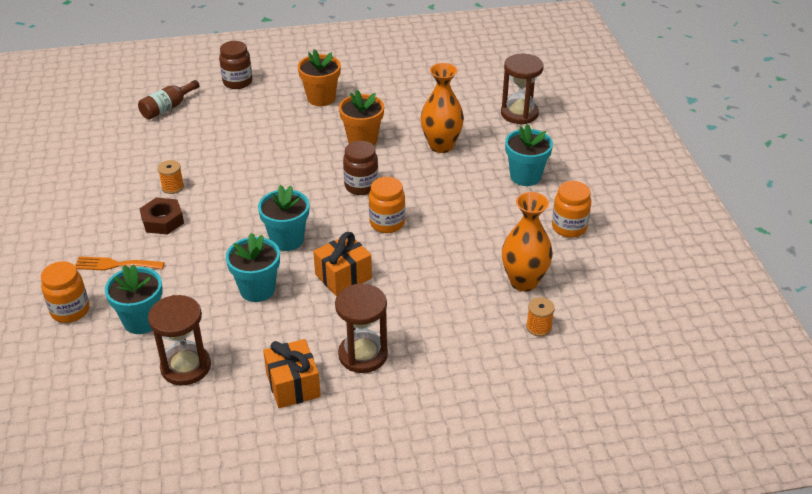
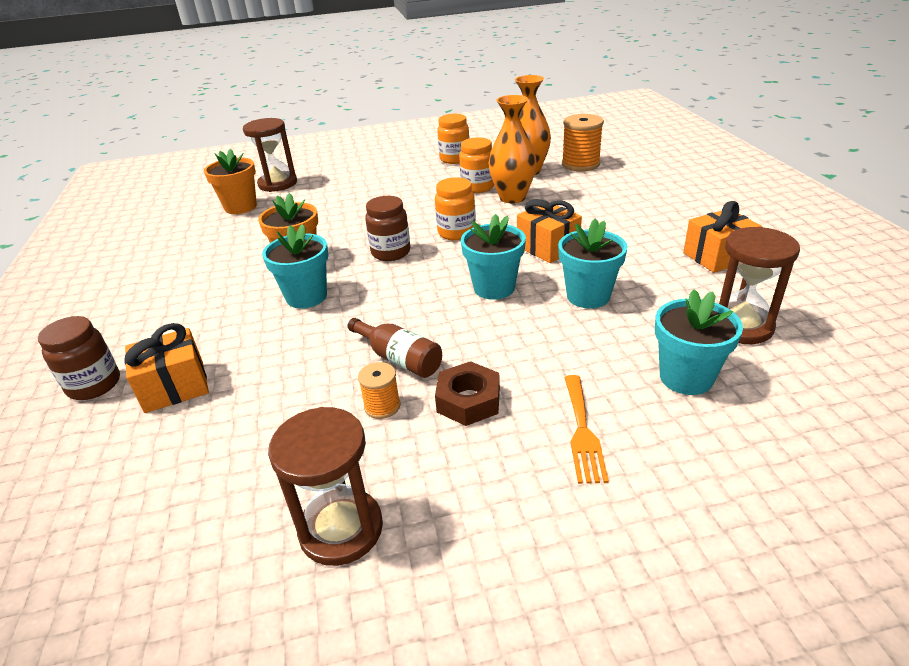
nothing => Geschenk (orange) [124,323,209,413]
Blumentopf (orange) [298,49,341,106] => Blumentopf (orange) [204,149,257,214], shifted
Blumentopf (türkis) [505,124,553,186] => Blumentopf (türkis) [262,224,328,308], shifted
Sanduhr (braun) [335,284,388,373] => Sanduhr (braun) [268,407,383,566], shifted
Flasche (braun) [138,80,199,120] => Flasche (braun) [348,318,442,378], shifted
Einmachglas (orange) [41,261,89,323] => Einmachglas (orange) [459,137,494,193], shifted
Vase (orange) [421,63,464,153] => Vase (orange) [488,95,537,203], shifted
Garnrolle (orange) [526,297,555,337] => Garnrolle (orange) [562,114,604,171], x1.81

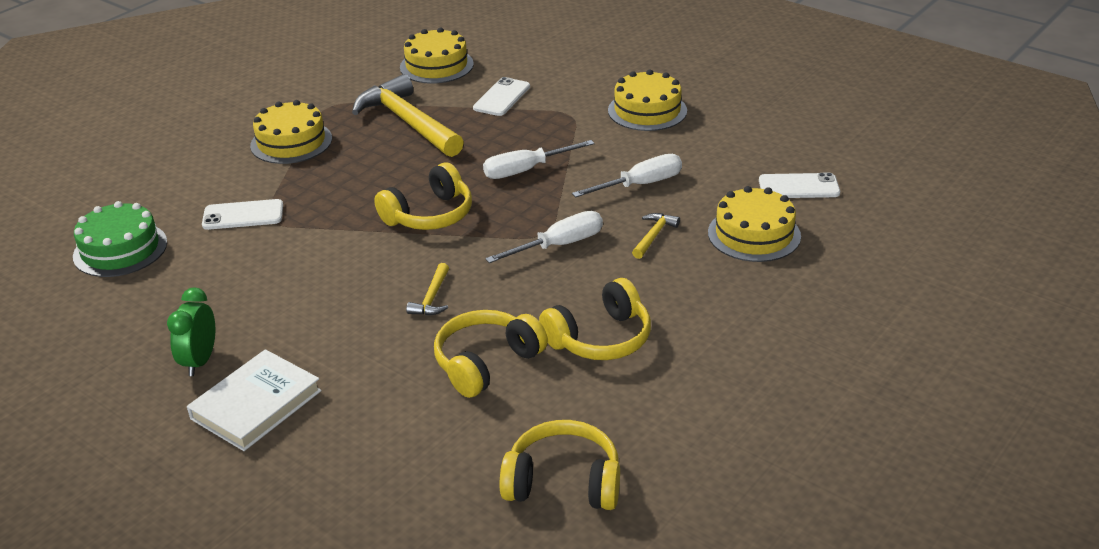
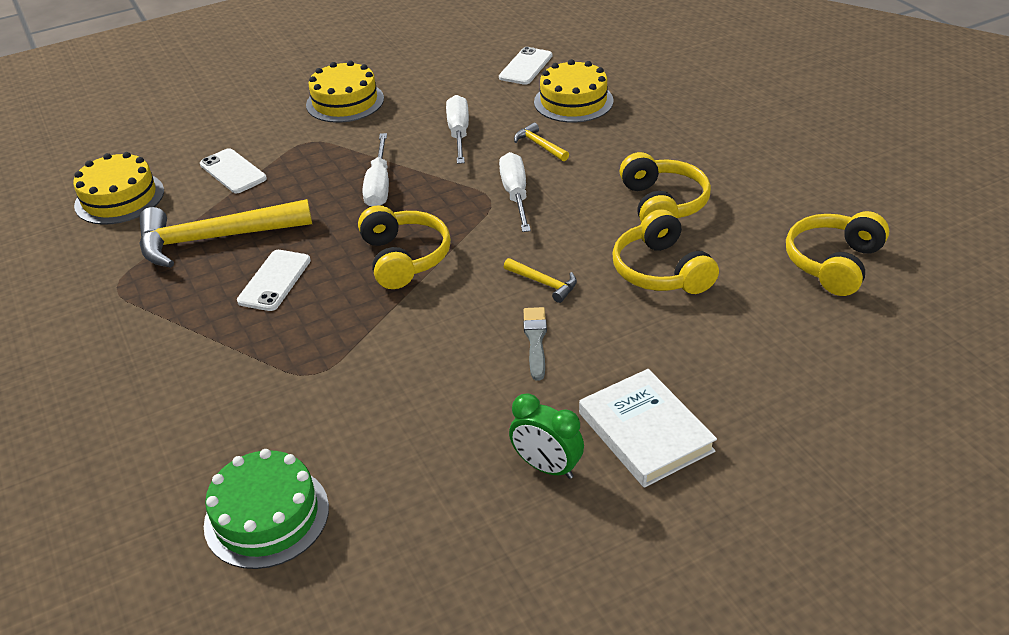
Handy (weiß) [202,199,283,230] => Handy (weiß) [237,250,311,311], shifted
nothing => Pinsel (grau) [523,307,547,381]
Kuchen (gelb) [250,100,332,164] => nothing

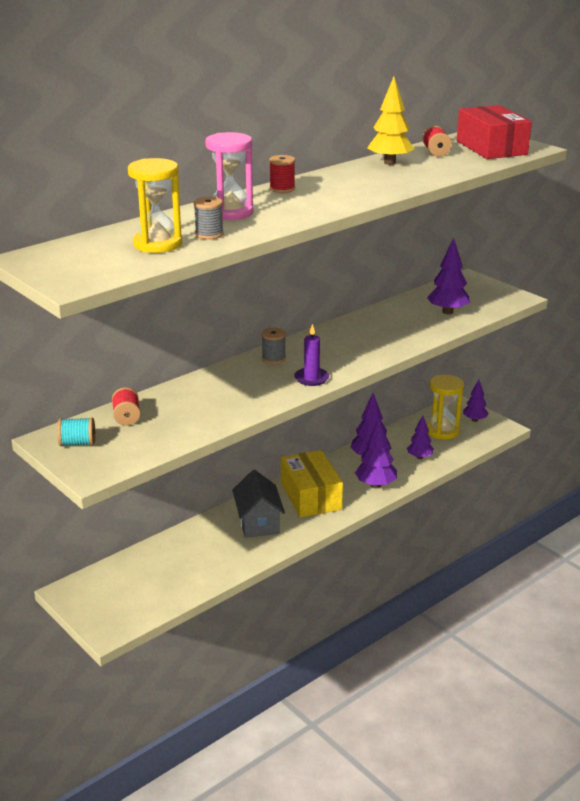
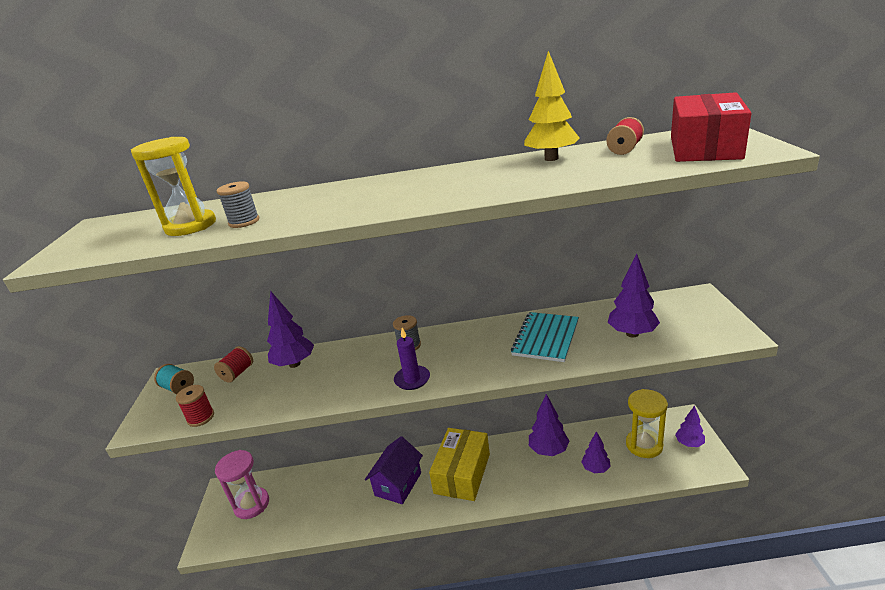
Garnrolle (rot) [269,155,295,193] => Garnrolle (rot) [176,385,214,427], shifted
Sanduhr (rosa) [205,132,253,220] => Sanduhr (rosa) [215,450,269,519], shifted
Baum (lila) [355,419,397,488] => Baum (lila) [267,291,314,368], shifted
Haus (grau) [232,470,285,538] => Haus (lila) [365,436,423,504]
nothing => Notizbuch (türkis) [511,312,579,362]

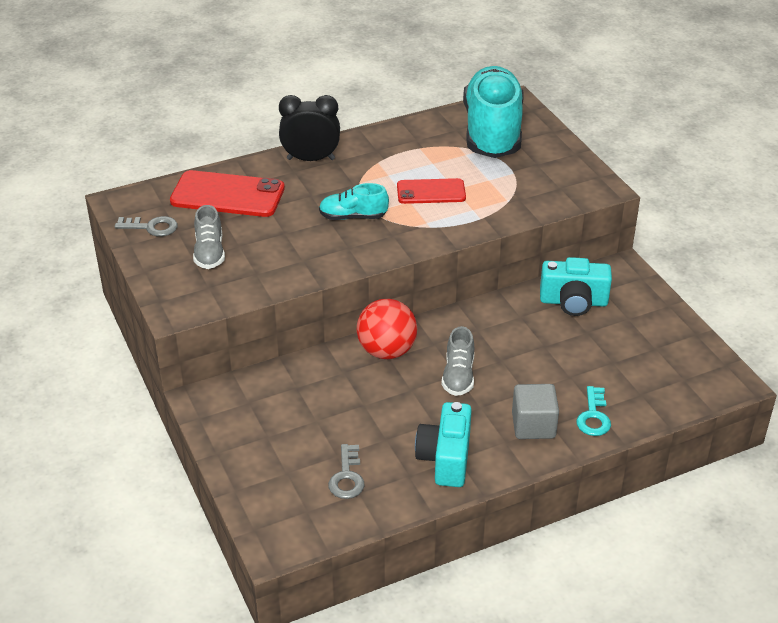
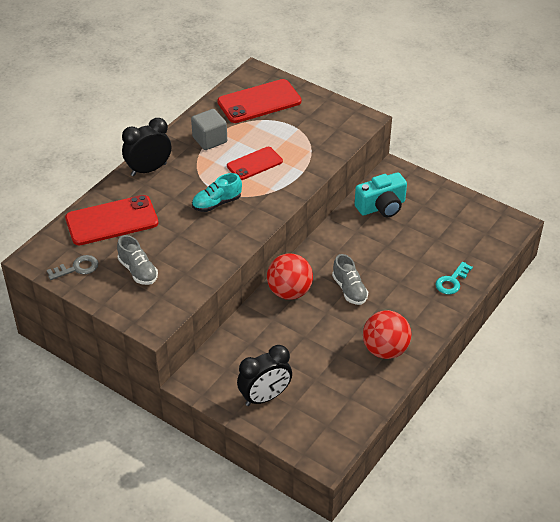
Kubus (grau) [512,384,559,439] => Kubus (grau) [191,109,227,150], shifted
Schuh (türkis) [463,66,524,158] => Handy (rot) [217,79,301,123]
nothing => Wecker (schwarz) [237,345,292,406]
Kamera (türkis) [415,402,472,487] => Ball (rot) [363,310,411,359]
Schlüssel (türkis) [576,386,611,436] => Schlüssel (türkis) [435,262,473,294], 60 degrees clockwise
Schlüssel (grau) [328,444,365,499] => nothing

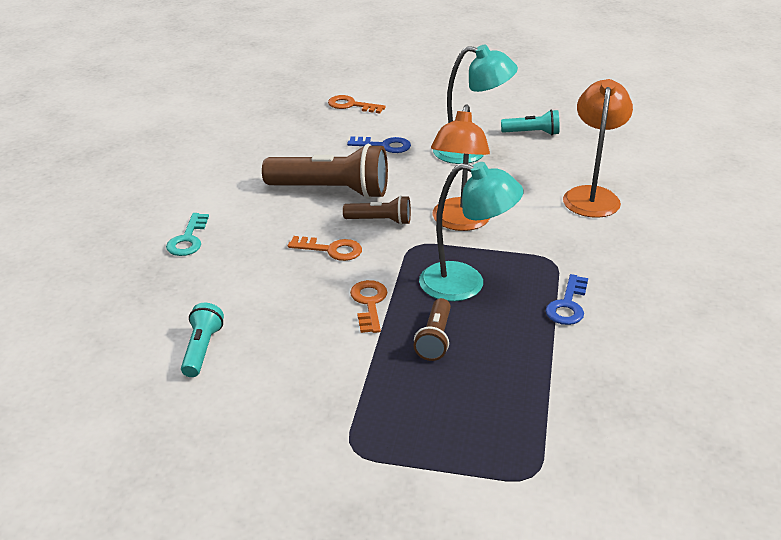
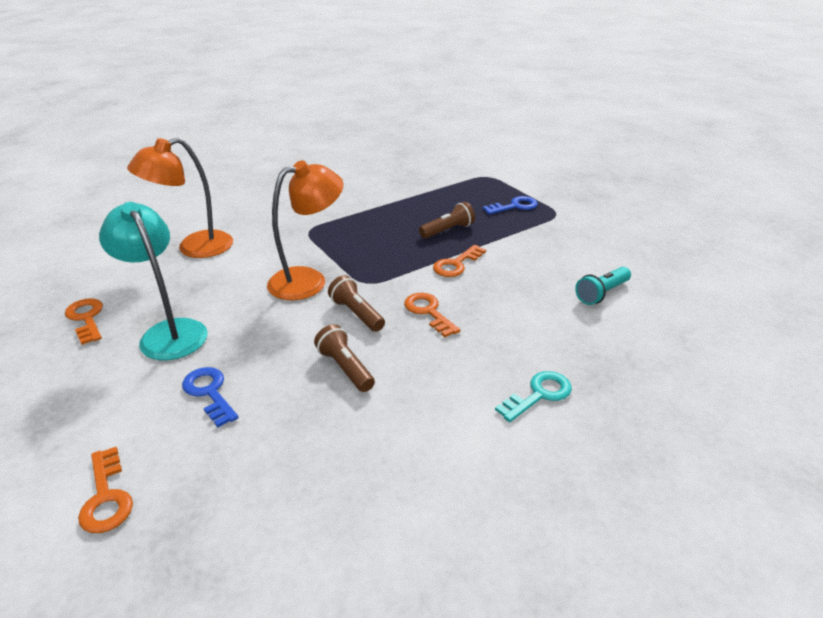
Taschenlampe (türkis) [501,110,560,135] => Schlüssel (orange) [65,298,103,345]
Taschenlampe (braun) [262,144,388,199] => Taschenlampe (braun) [314,324,375,392], x0.52
Schlüssel (blau) [546,274,588,325] => Schlüssel (blau) [483,196,538,214], shifted
Lampe (türkis) [419,162,524,301] => nothing

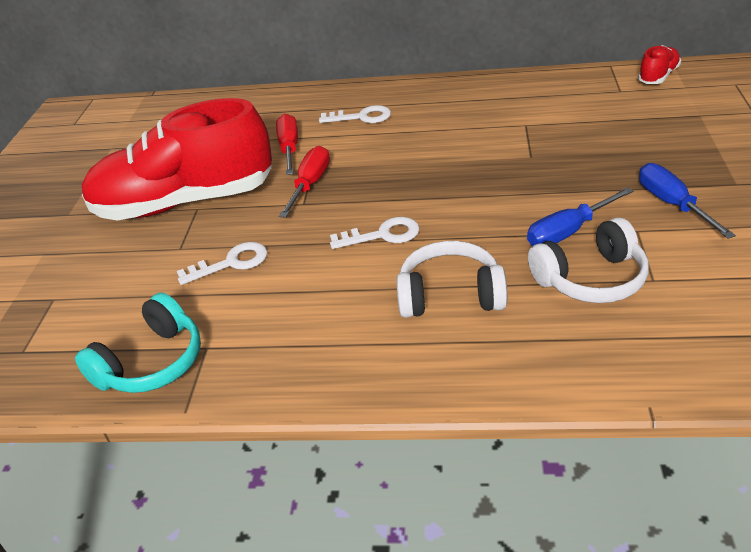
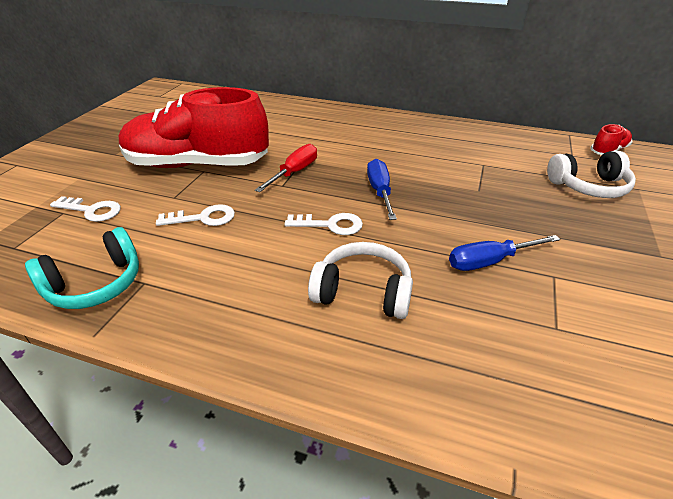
Schlüssel (weiß) [319,105,391,123] => Schlüssel (weiß) [50,196,121,222], shifted
Schraubenzieher (blau) [639,163,736,239] => Schraubenzieher (blau) [367,159,397,220], shifted
Kopfhörer (weiß) [528,217,649,303] => Kopfhörer (weiß) [547,151,636,198], shifted
Schraubenzieher (rot) [276,114,298,175] => nothing

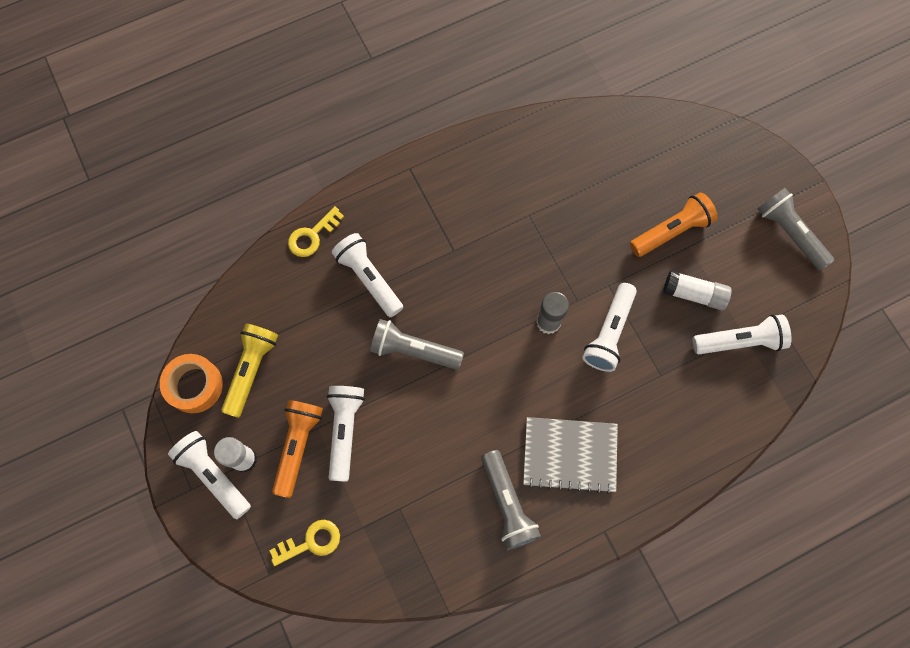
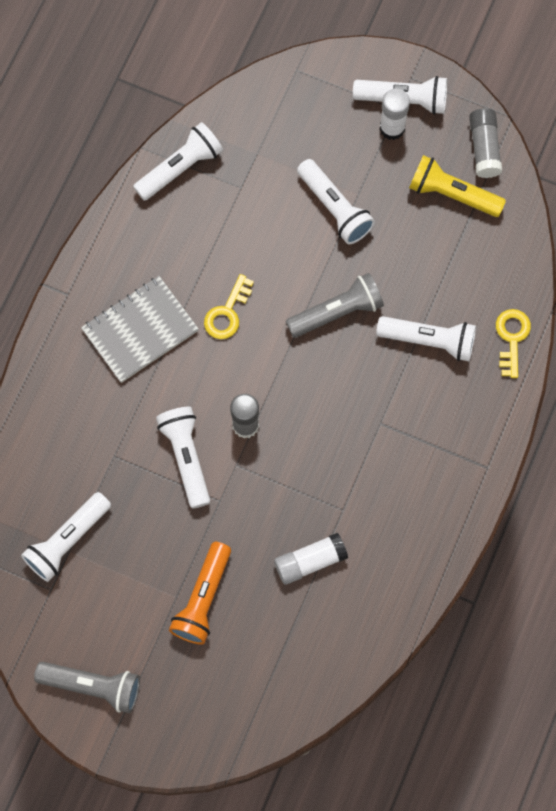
nothing => Taschenlampe (weiß) [133,122,223,201]
Schlüssel (gelb) [269,520,340,566] => Schlüssel (gelb) [204,274,254,339], shifted
Klebestift (weiß) [663,270,732,310] => Klebestift (weiß) [274,533,348,585], shifted
Taschenlampe (gelb) [221,323,278,418] => Taschenlampe (gelb) [409,155,506,217], 135 degrees clockwise
Klebeband (orange) [160,354,223,413] => Klebestift (grau) [469,108,502,178]
Taschenlampe (orange) [272,400,323,498] => nothing
Taschenlampe (grau) [481,450,541,550] => nothing

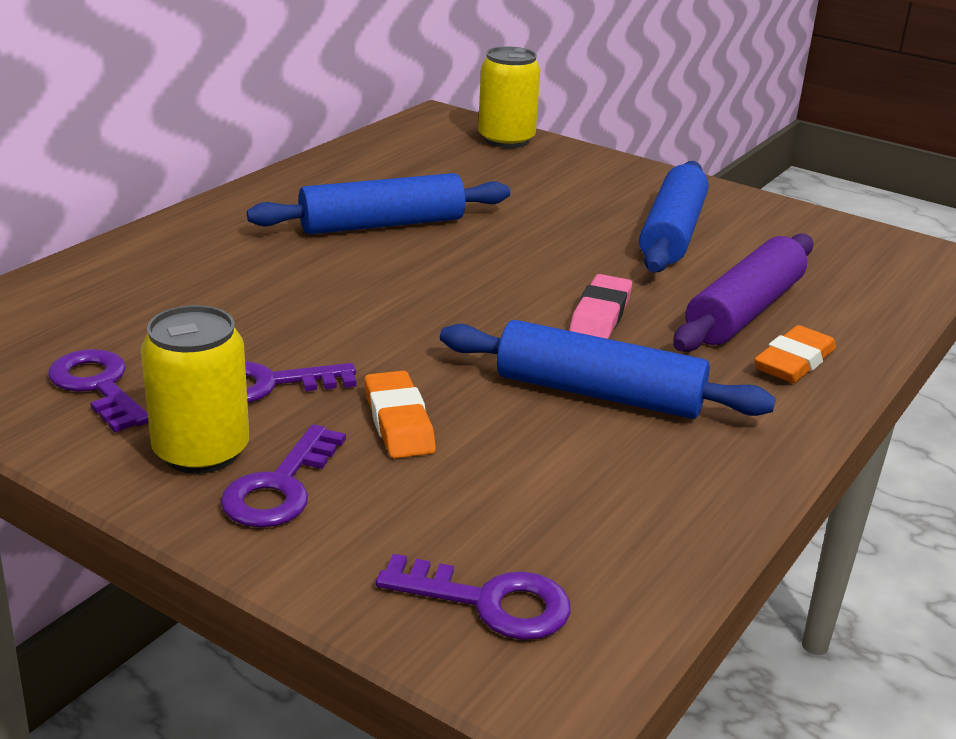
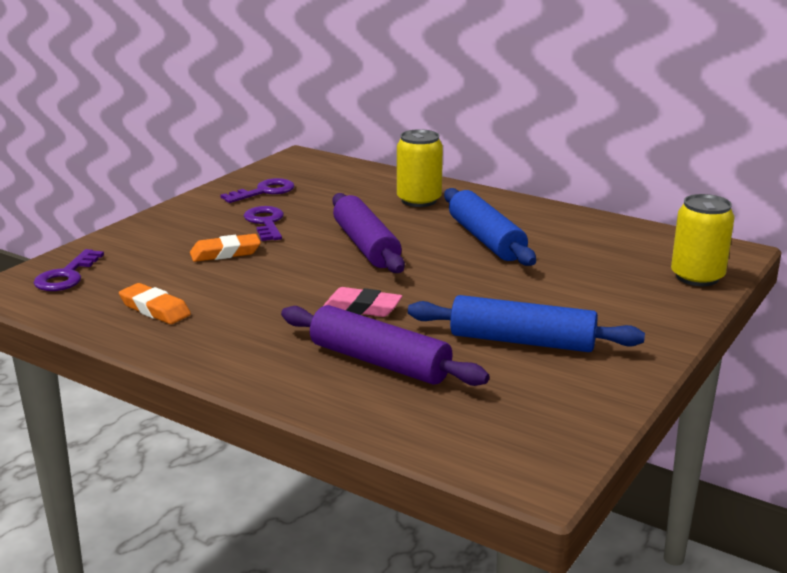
Radiergummi (orange) [754,325,836,383] => Radiergummi (orange) [119,283,191,324], shifted
nothing => Nudelholz (lila) [332,193,405,273]
Dose (gelb) [141,305,249,474] => Dose (gelb) [397,129,443,207], shifted
Schlüssel (lila) [221,424,346,528] => nothing
Nudelholz (blau) [440,320,776,419] => nothing

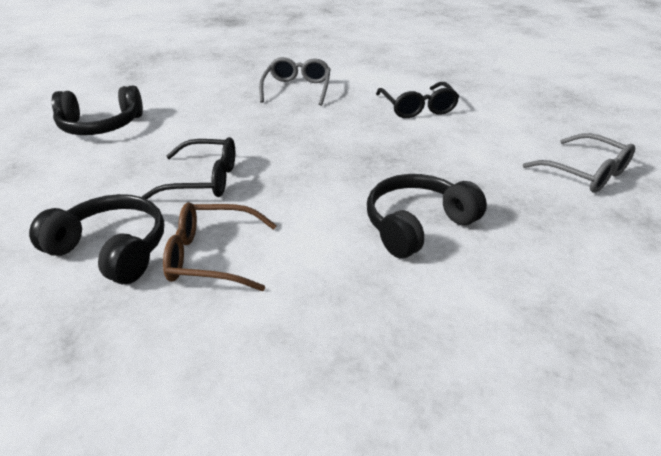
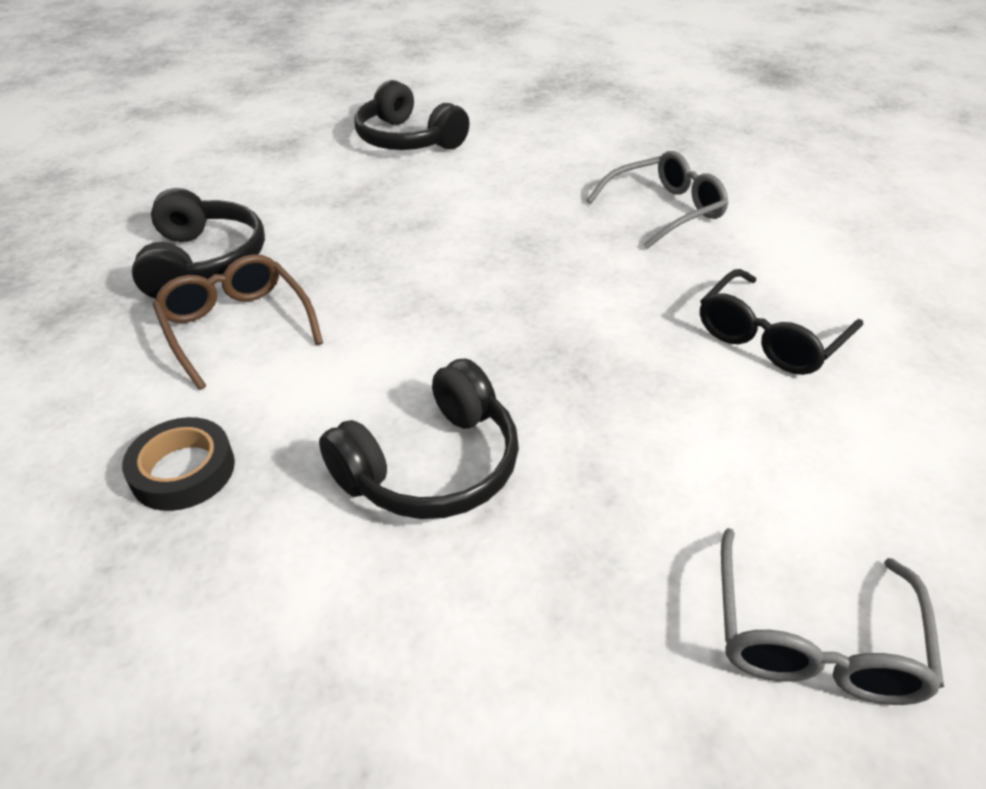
nothing => Klebeband (schwarz) [122,417,235,511]
Kopfhörer (schwarz) [367,174,487,258] => Kopfhörer (schwarz) [319,359,519,519], 120 degrees clockwise
Brille (schwarz) [142,137,235,199] => nothing

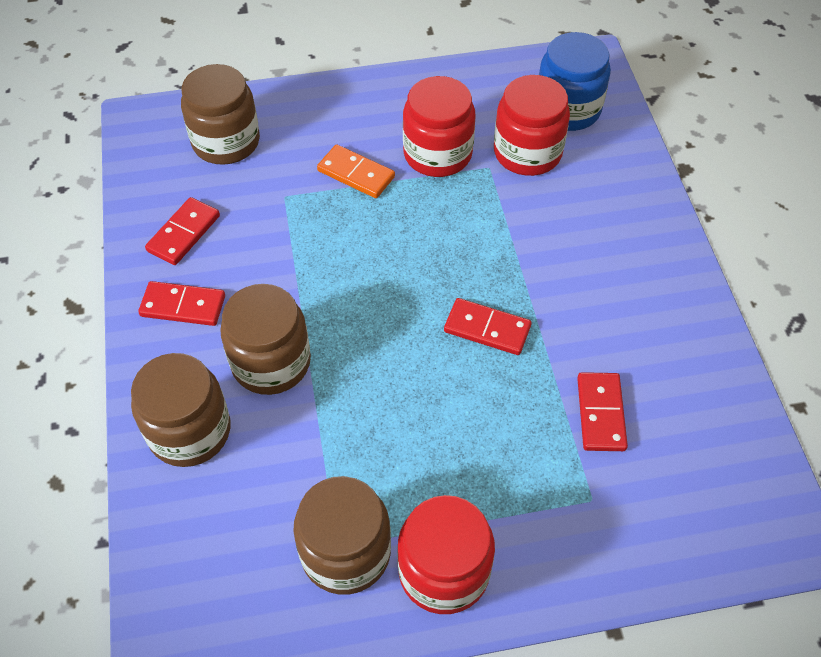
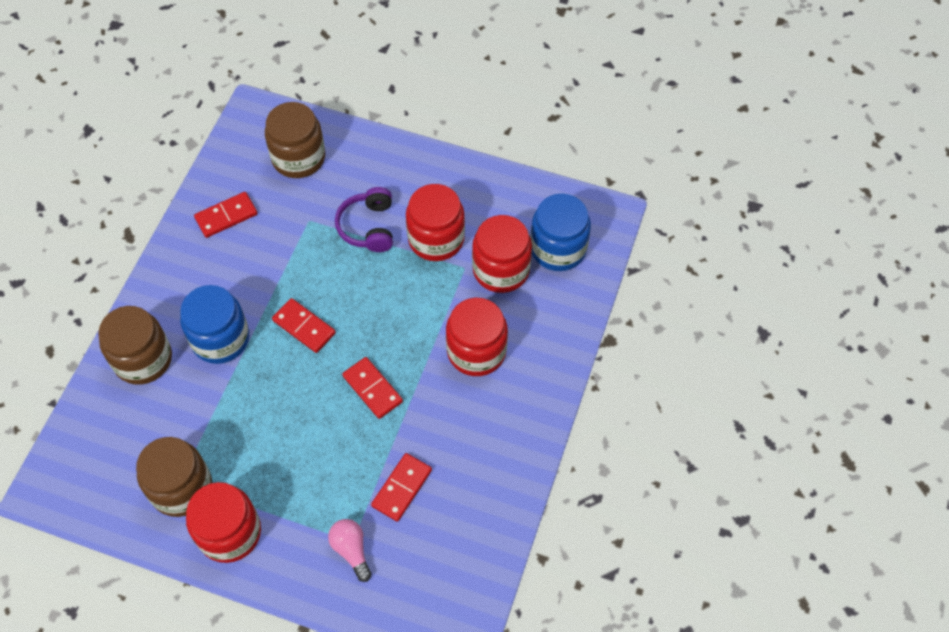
Einmachglas (braun) [220,284,311,395] => Einmachglas (blau) [180,285,249,364]
Dominostein (rot) [138,281,225,326] => Dominostein (rot) [272,298,336,353], shifted
nothing => Glühbirne (rosa) [328,519,372,582]
Dominostein (orange) [317,144,395,198] => Kopfhörer (lila) [335,187,393,252]
nothing => Einmachglas (rot) [446,298,508,376]

